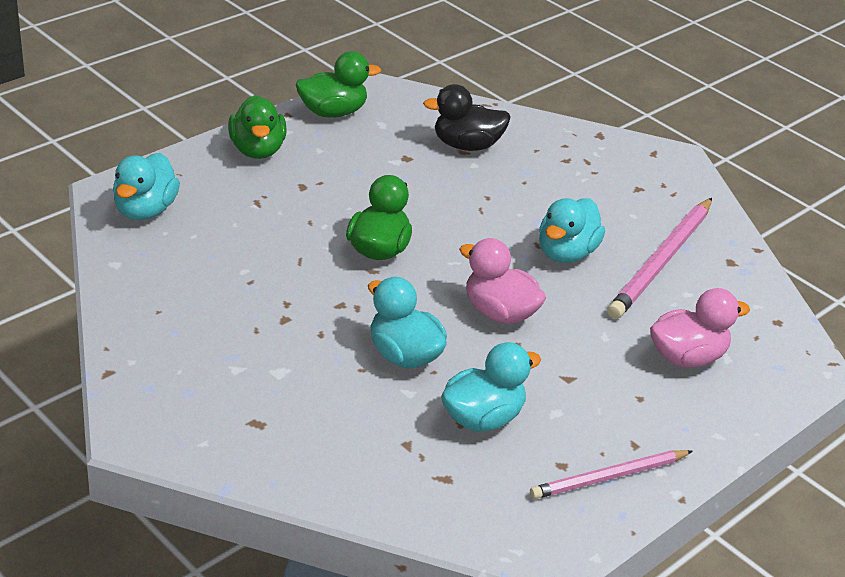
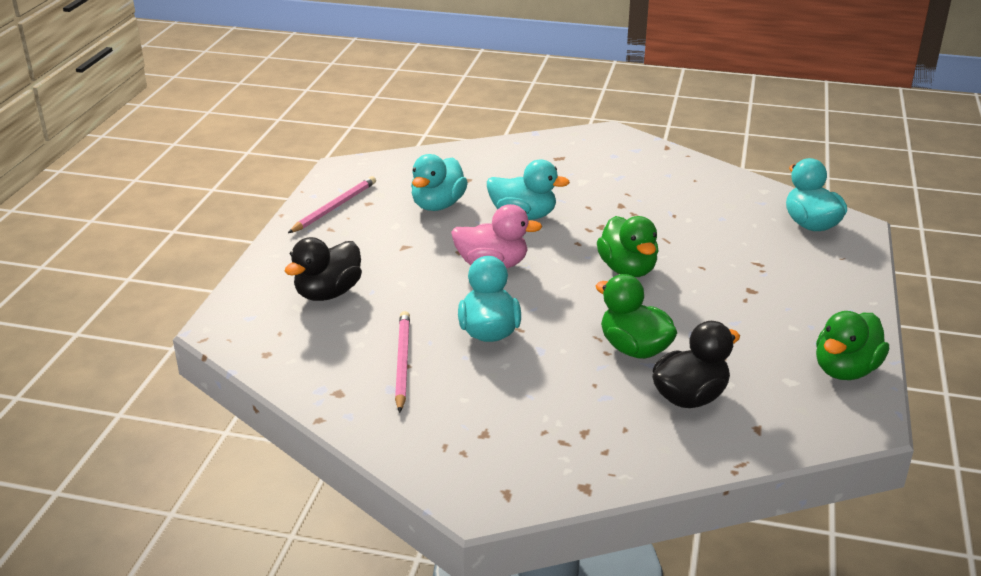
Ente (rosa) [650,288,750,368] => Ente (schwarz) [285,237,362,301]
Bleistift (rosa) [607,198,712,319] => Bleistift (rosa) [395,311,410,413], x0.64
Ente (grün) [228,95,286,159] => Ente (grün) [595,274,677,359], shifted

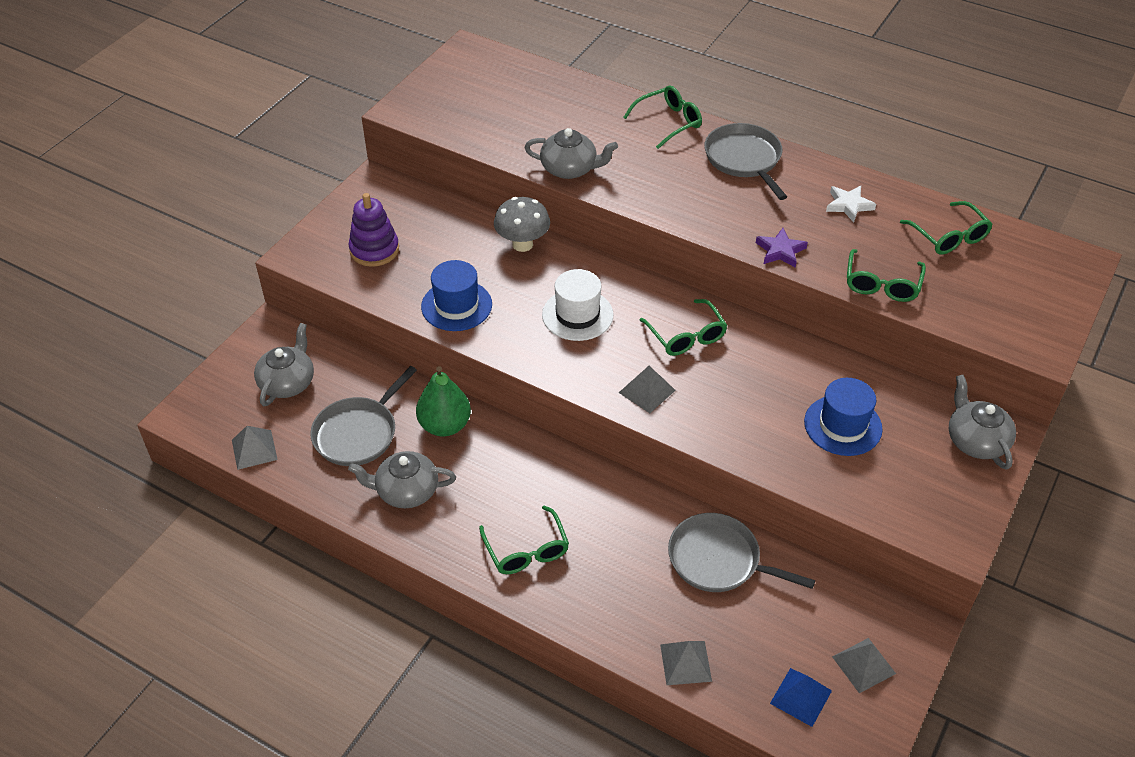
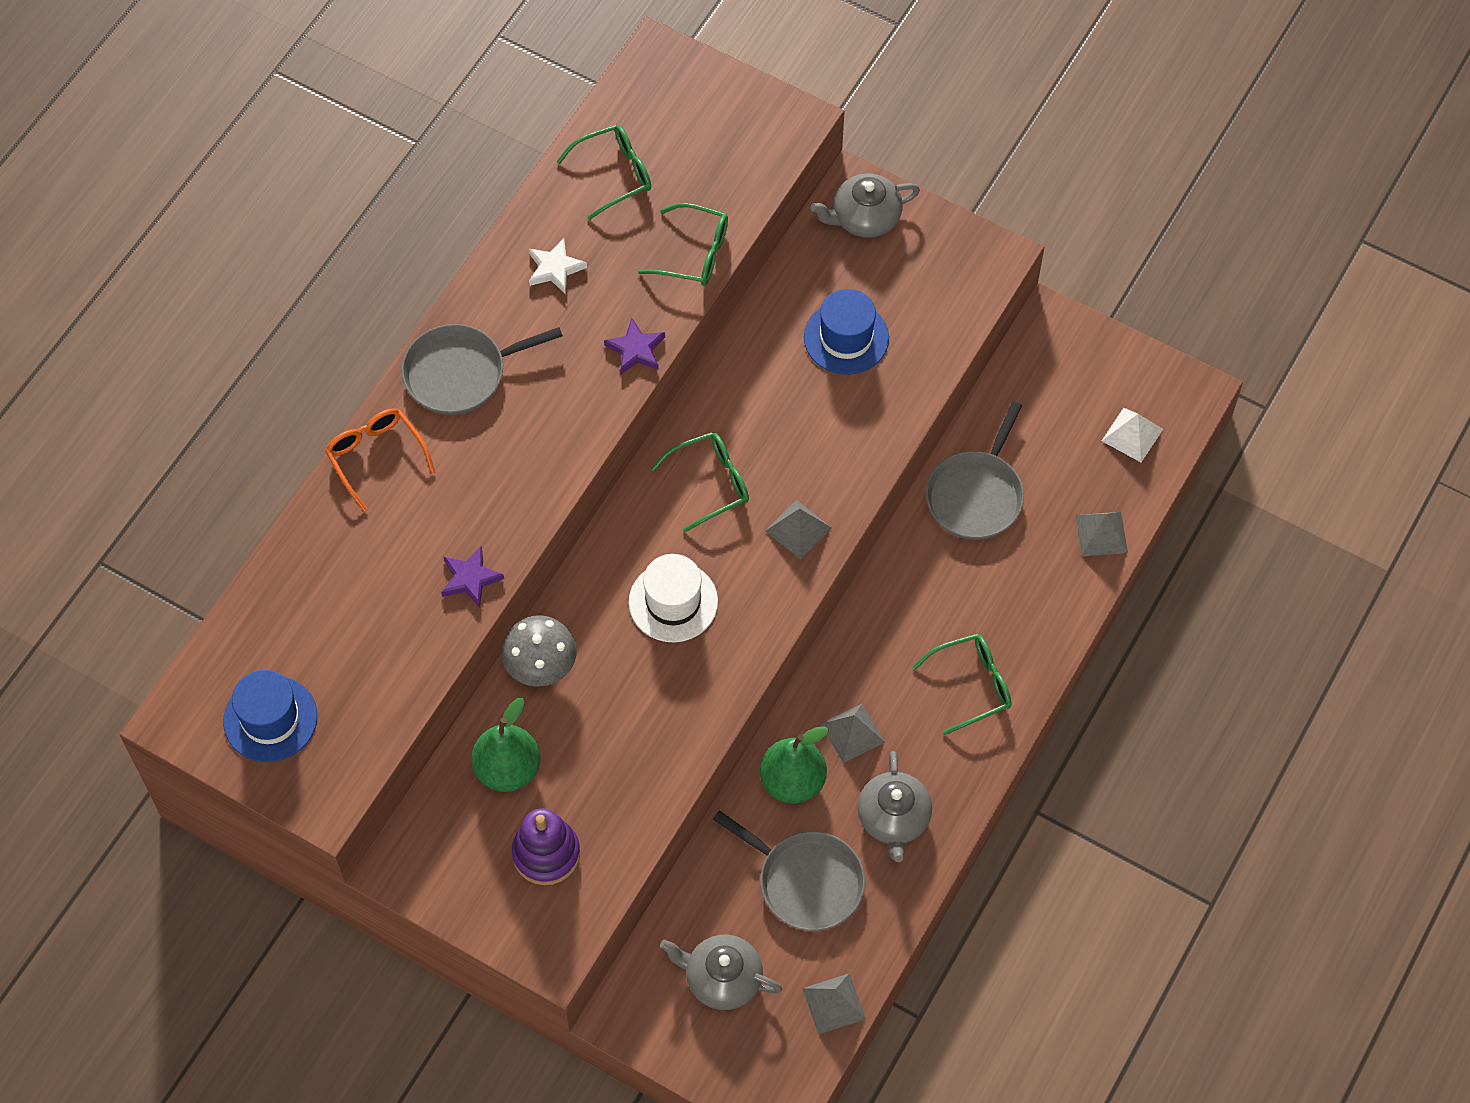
Hut (blau) [421,260,492,331] => Hut (blau) [223,670,317,762], shifted
Brille (grün) [623,86,702,149] => Brille (orange) [325,408,435,511]
Teekanne (grau) [524,128,618,179] => Stern (lila) [442,546,504,608]
nothing => Birne (grün) [471,698,541,792]
Pyramide (grau) [832,638,896,693] => Pyramide (grau) [821,704,885,763], shifted
Pyramide (blau) [770,668,832,727] => Pyramide (weiß) [1102,408,1163,462]

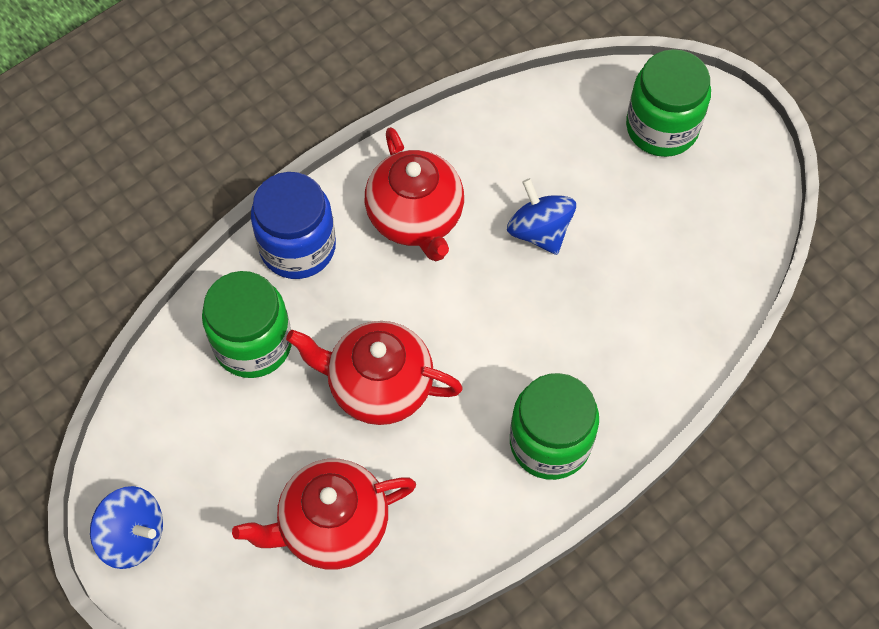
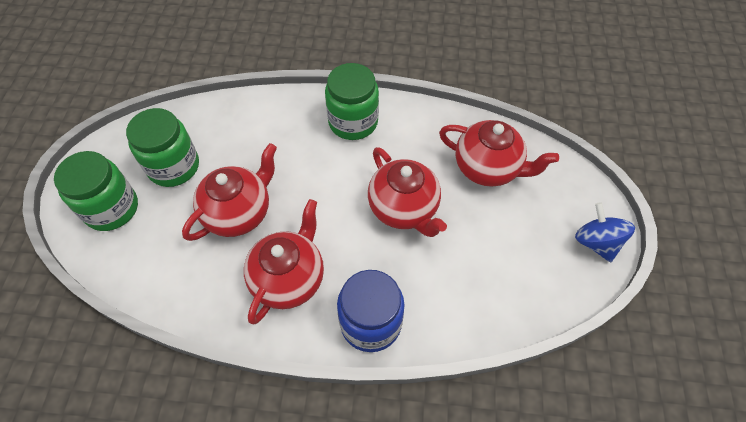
Einmachglas (grün) [202,271,292,378] => Einmachglas (grün) [126,108,199,187], shifted
Kreisel (blau) [507,178,576,255] => Teekanne (rot) [182,143,277,241]

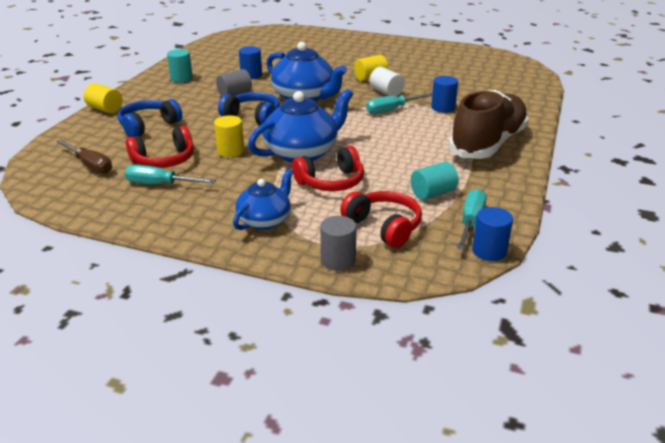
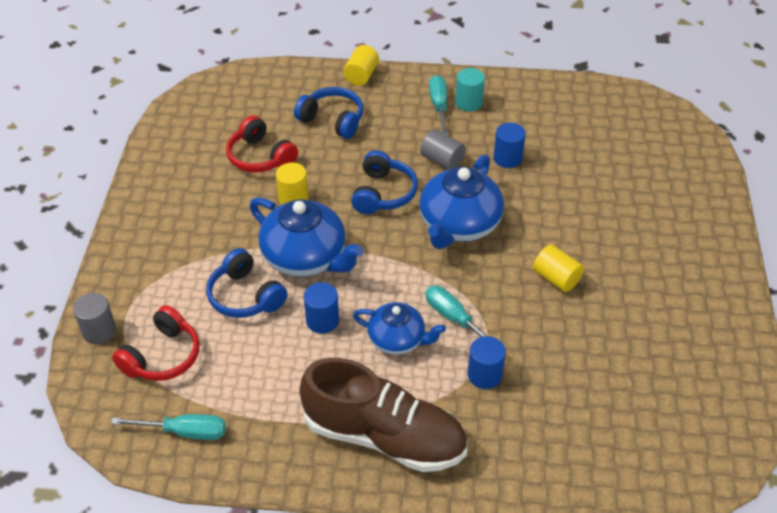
Kopfhörer (rot) [292,146,364,191] => Kopfhörer (blau) [206,248,288,318]
Vollzylinder (blau) [472,207,513,261] => Vollzylinder (blau) [304,282,339,334], shifted
Teekanne (blau) [233,169,293,230] => Teekanne (blau) [353,302,446,355], shifted
Schraubenzieher (türkis) [125,165,216,184] => Schraubenzieher (türkis) [429,75,448,136], shifted
Schraubenzieher (braun) [56,140,112,174] => nothing
Vollzylinder (weiß) [369,67,405,96] => nothing
Vollzylinder (türkis) [411,162,459,200] => nothing

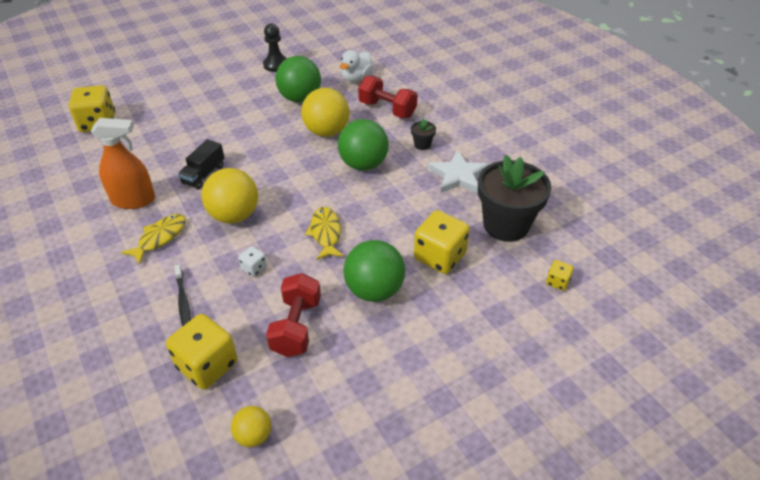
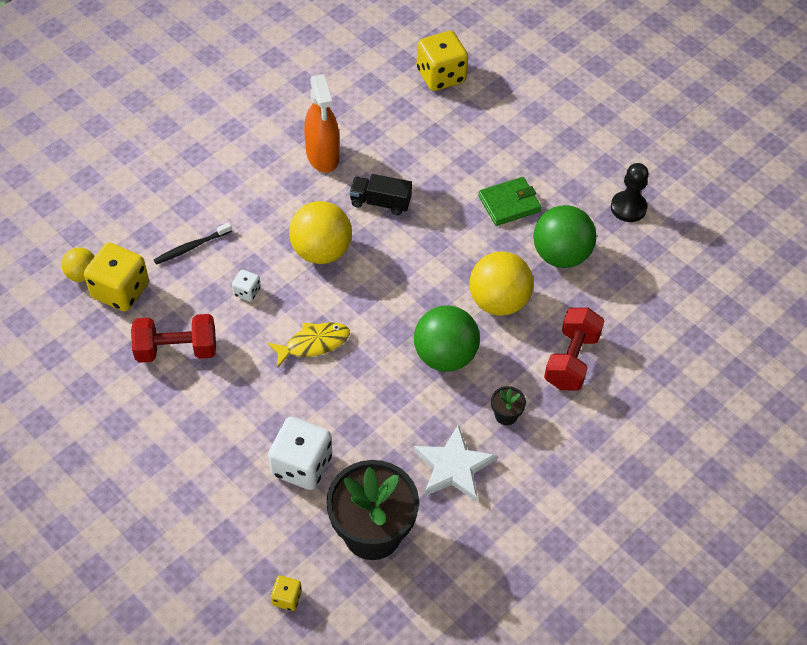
Ball (gelb) [231,406,271,447] => Ball (gelb) [61,247,95,282], shifted
Spielwürfel (gelb) [414,210,470,274] => Spielwürfel (weiß) [268,417,332,490]
nothing => Geldbörse (grün) [478,177,541,226]
Fisch (gelb) [121,214,186,264] => nothing
Ente (weiß) [340,50,373,82] => nothing
Ball (grün) [343,240,405,302] => nothing

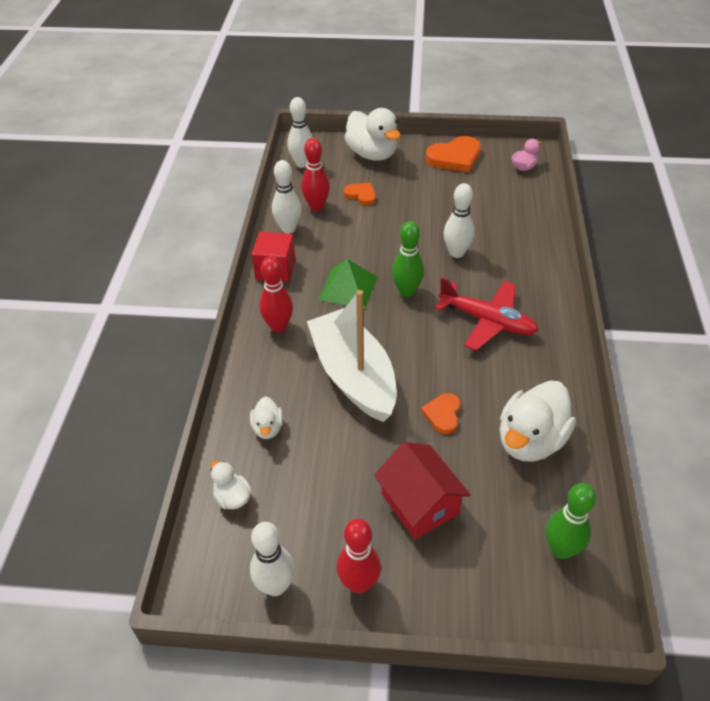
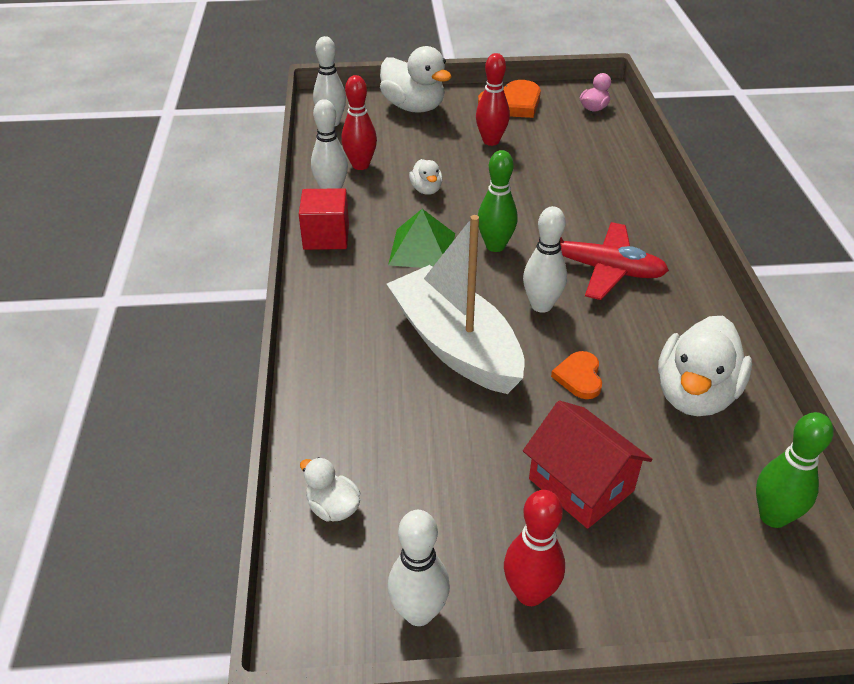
Ente (weiß) [250,396,283,439] => Ente (weiß) [409,159,443,195], shifted
Bowlingkegel (rot) [259,256,293,332] => Bowlingkegel (rot) [476,53,510,146], shifted
Bowlingkegel (weiß) [444,183,475,258] => Bowlingkegel (weiß) [523,206,567,313], shifted
Herz (orange) [344,183,376,205] => nothing

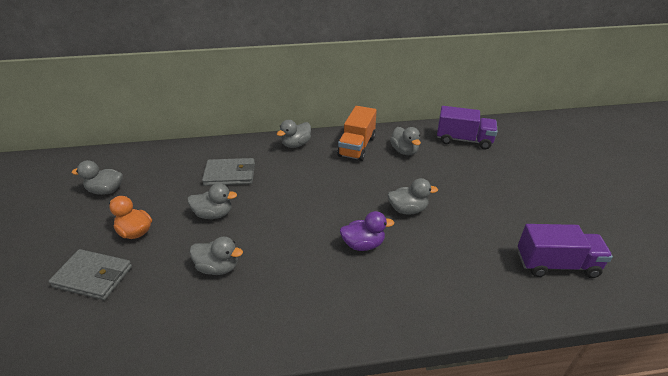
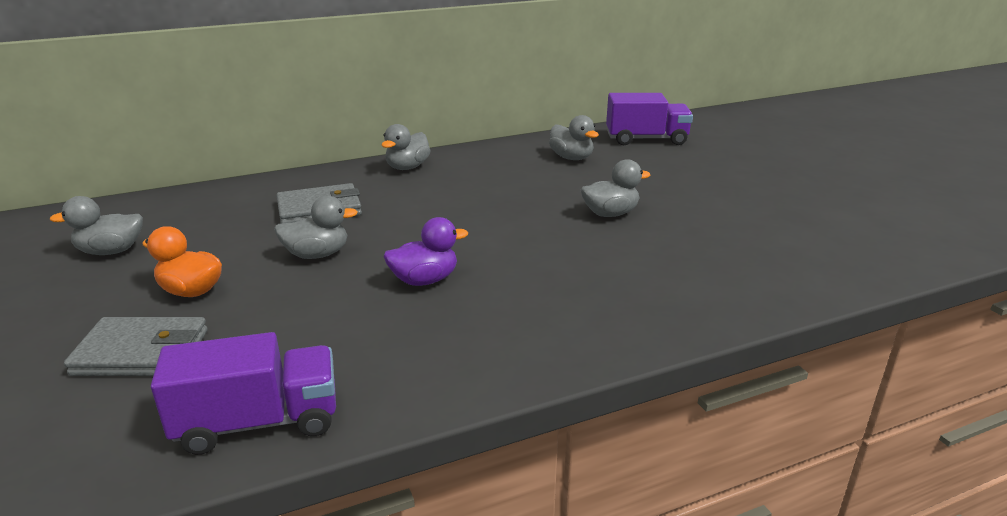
Lastwagen (lila) [518,224,613,278] => Lastwagen (lila) [151,332,336,455], shifted
Ente (lila) [340,211,394,251] => Ente (lila) [384,217,468,286], shifted
Ente (grau) [190,237,243,275] => nothing
Lastwagen (orange) [337,106,377,161] => nothing

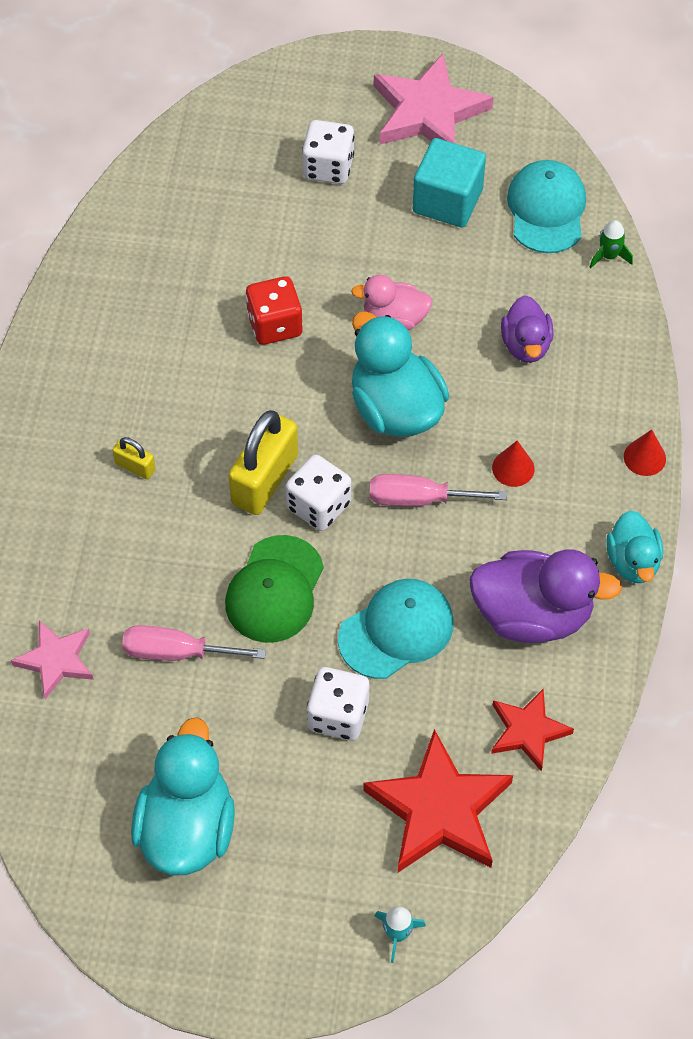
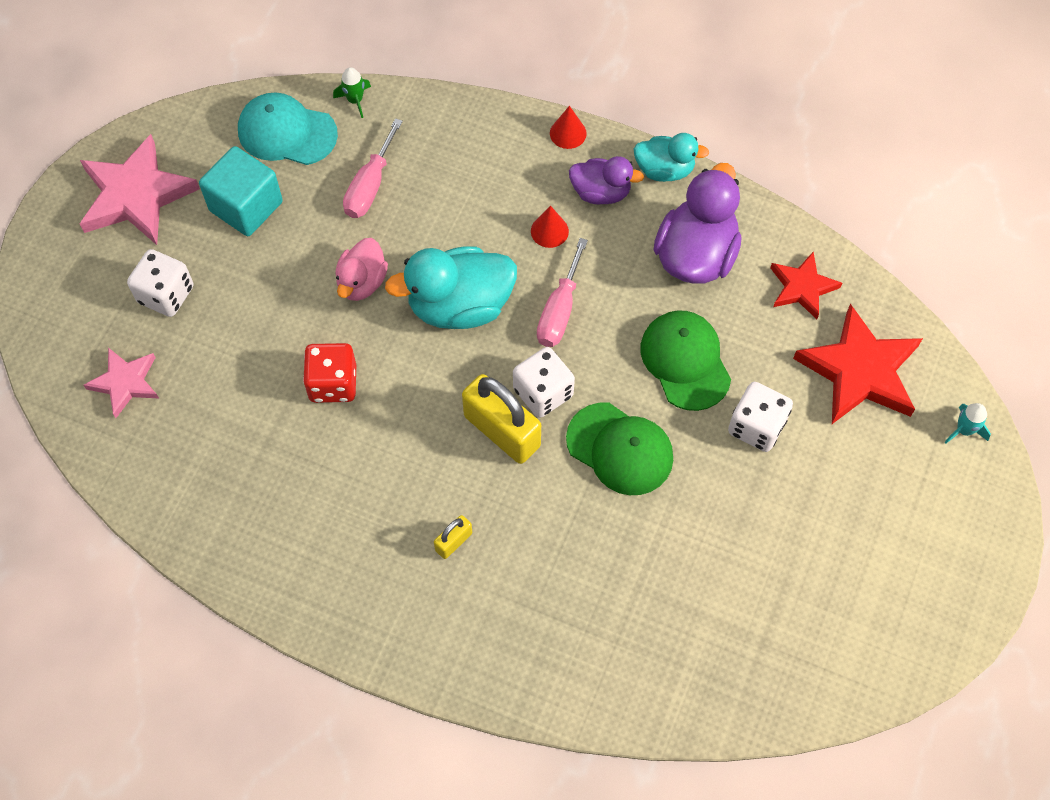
Stern (rosa) [11,620,94,700] => Stern (rosa) [84,348,159,418], shifted
Schraubenzieher (rosa) [122,625,266,661] => Schraubenzieher (rosa) [343,118,403,218], shifted
Ente (lila) [501,295,553,363] => Ente (lila) [569,156,644,204], shifted
Kappe (türkis) [338,579,454,679] => Kappe (grün) [641,310,731,411]
Ente (türkis) [131,717,235,876] => nothing

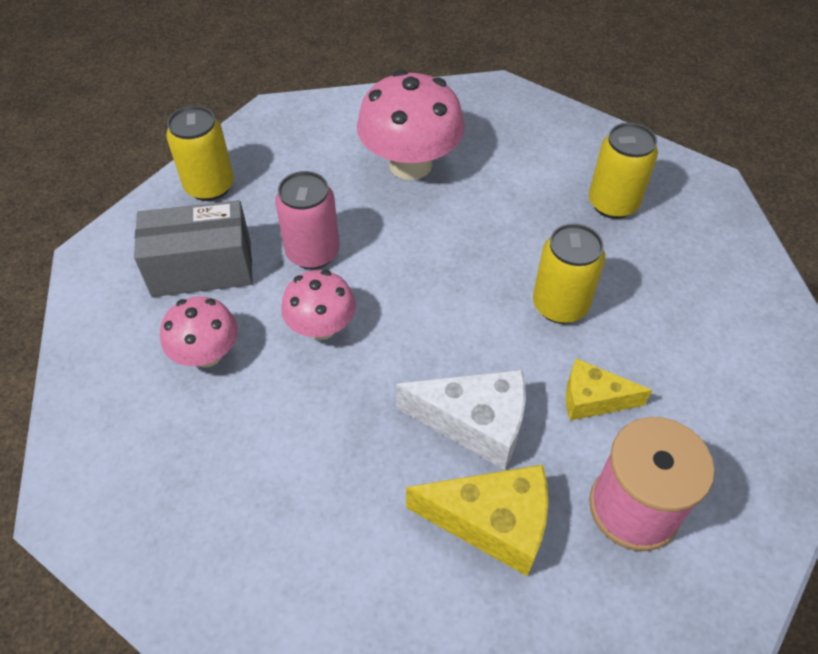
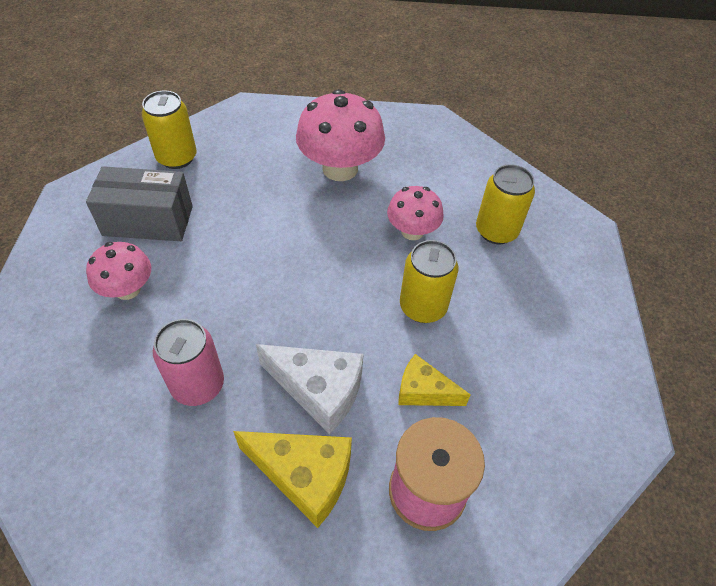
Dose (rosa) [275,171,340,269] => Dose (rosa) [153,319,224,406], shifted
Pilz (rosa) [281,270,356,340] => Pilz (rosa) [387,186,444,240], shifted

